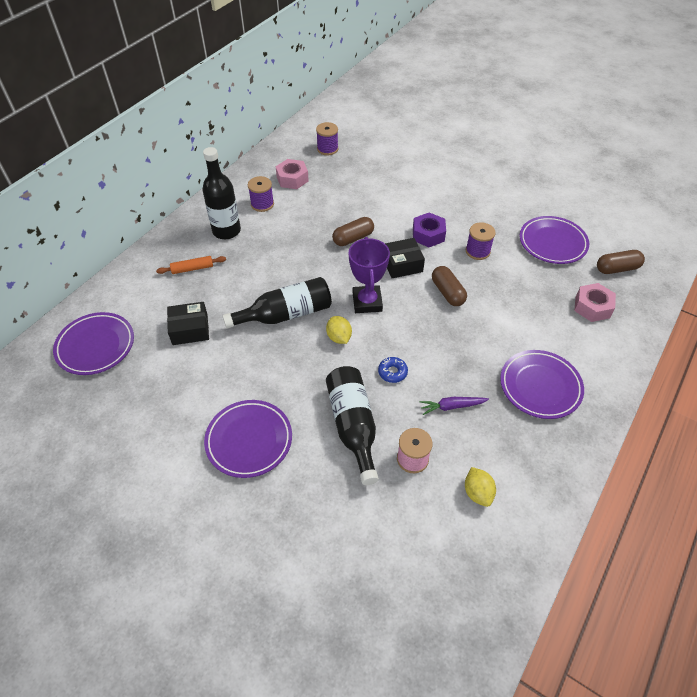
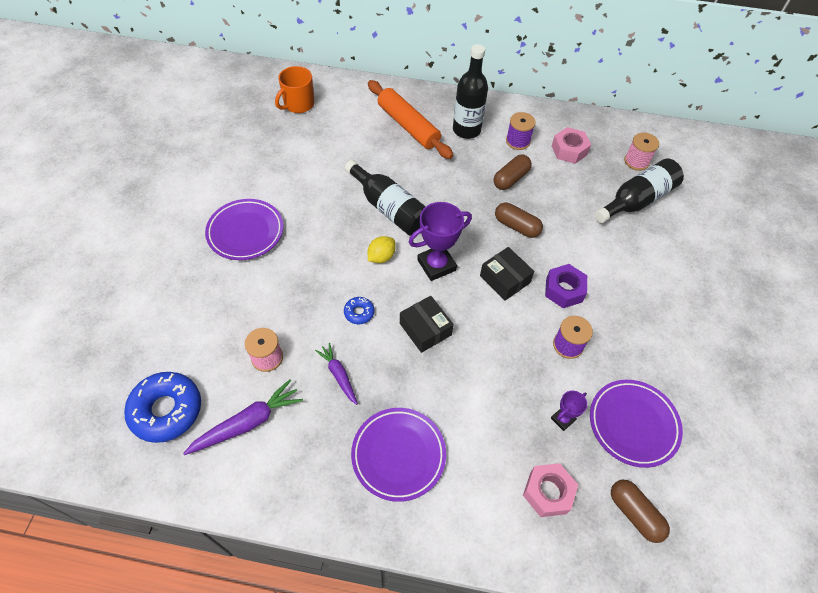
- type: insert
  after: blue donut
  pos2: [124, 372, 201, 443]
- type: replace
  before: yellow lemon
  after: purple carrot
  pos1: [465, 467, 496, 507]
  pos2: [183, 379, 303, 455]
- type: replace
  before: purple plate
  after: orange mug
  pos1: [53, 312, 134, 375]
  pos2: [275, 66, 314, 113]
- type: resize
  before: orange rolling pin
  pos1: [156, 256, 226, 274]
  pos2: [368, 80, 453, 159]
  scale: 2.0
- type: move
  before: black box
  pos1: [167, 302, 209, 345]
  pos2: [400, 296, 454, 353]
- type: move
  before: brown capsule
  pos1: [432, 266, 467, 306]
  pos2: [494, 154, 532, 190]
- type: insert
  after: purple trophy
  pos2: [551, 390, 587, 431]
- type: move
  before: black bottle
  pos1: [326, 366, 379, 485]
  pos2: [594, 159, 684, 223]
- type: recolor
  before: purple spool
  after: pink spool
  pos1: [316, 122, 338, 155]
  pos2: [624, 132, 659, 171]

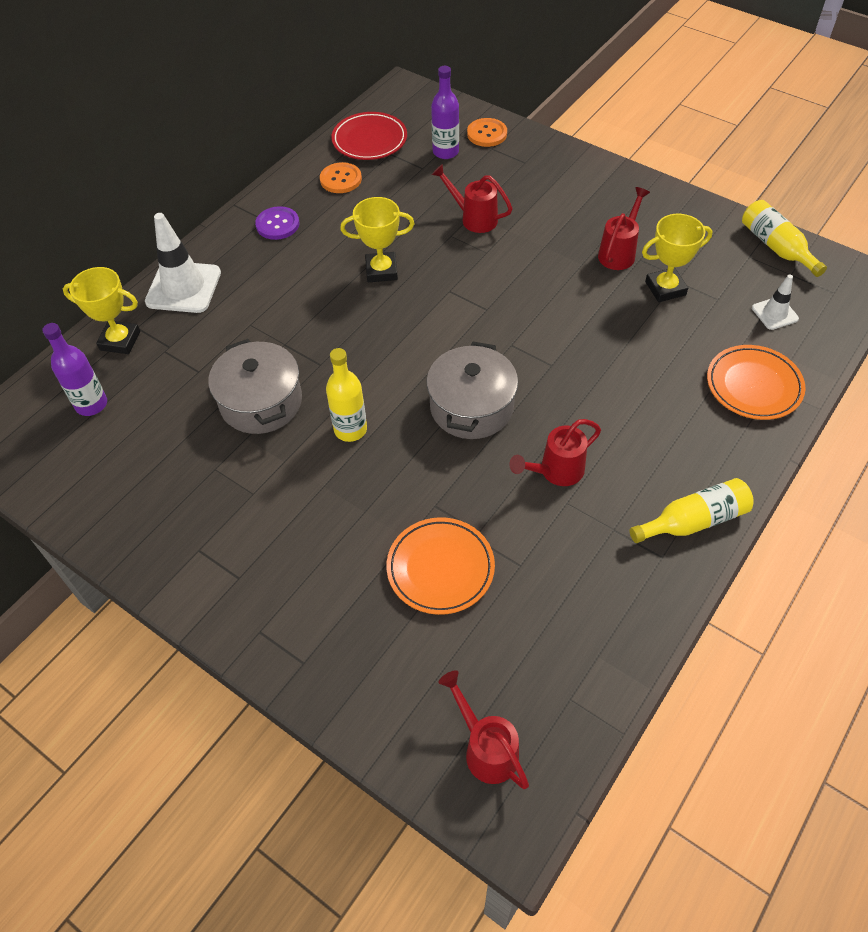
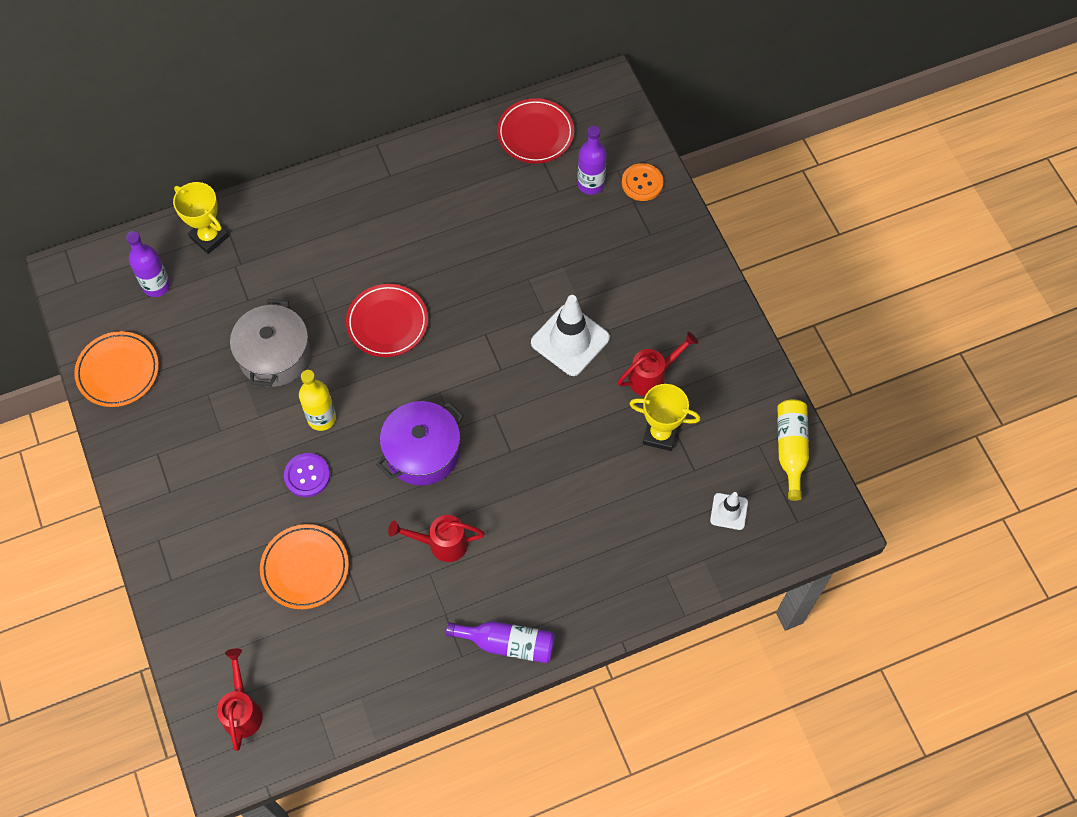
- type: move
  before: orange plate
  pos1: [707, 345, 806, 420]
  pos2: [74, 331, 159, 407]
- type: move
  before: purple button
  pos1: [255, 206, 299, 240]
  pos2: [284, 453, 330, 497]
- type: insert
  after: red plate
  pos2: [346, 284, 428, 357]
- type: recolor
  before: grey pot
  after: purple pot
  pos1: [426, 342, 518, 439]
  pos2: [376, 401, 464, 486]
- type: recolor
  before: yellow bottle
  after: purple bottle
  pos1: [630, 478, 754, 543]
  pos2: [446, 621, 555, 663]
- type: move
  before: white traffic cone
  pos1: [145, 213, 221, 313]
  pos2: [531, 295, 610, 376]
- type: delete
  before: orange button
  pos1: [320, 162, 362, 193]
- type: delete
  before: yellow trophy
  pos1: [340, 197, 414, 282]
- type: delete
  before: red watering can
  pos1: [432, 164, 513, 233]

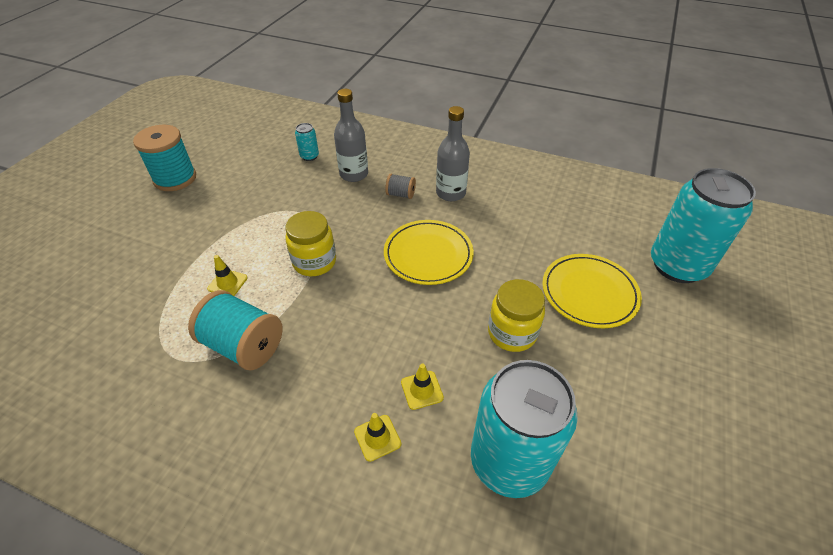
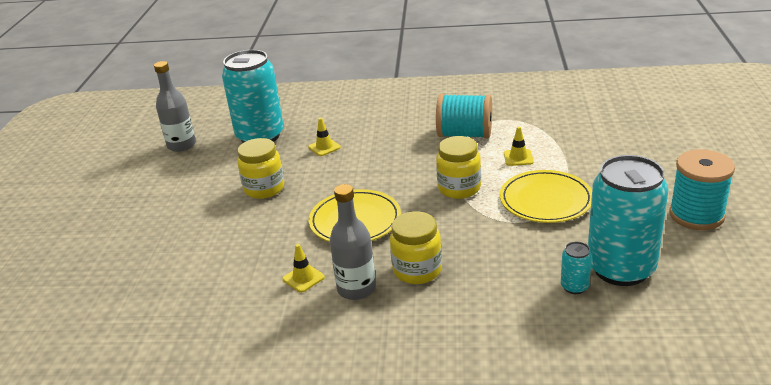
- type: move
  before: grey bottle
  pos1: [334, 89, 368, 182]
  pos2: [154, 61, 196, 152]
- type: move
  before: yellow traffic cone
  pos1: [354, 413, 401, 462]
  pos2: [282, 244, 325, 293]
- type: replace
  before: grey spool
  after: yellow jar
  pos1: [385, 174, 416, 199]
  pos2: [390, 211, 442, 284]
- type: move
  before: yellow plate
  pos1: [542, 254, 642, 328]
  pos2: [500, 170, 592, 223]
- type: move
  before: turquoise can
  pos1: [651, 168, 756, 283]
  pos2: [588, 155, 669, 286]

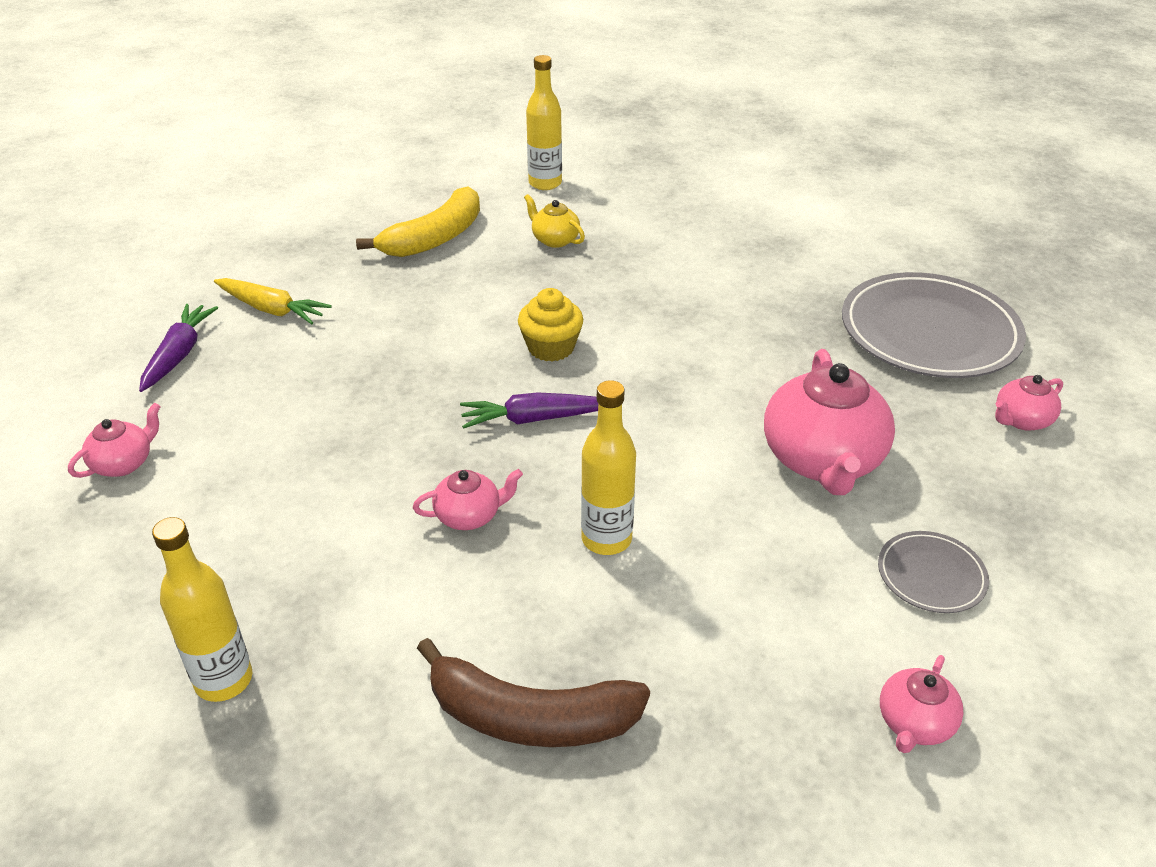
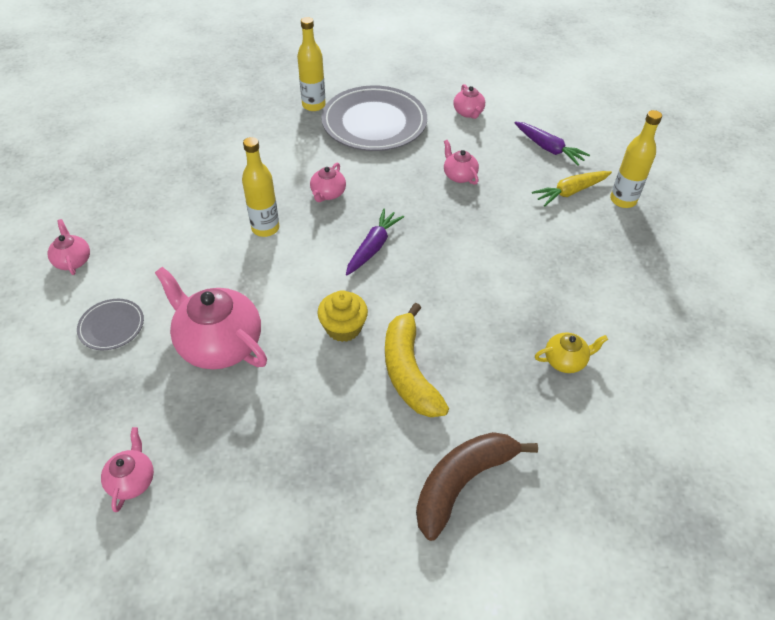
- type: move
  before: yellow cupcake
  pos1: [518, 288, 583, 361]
  pos2: [317, 290, 368, 342]
- type: move
  before: grey plate
  pos1: [842, 272, 1026, 378]
  pos2: [321, 85, 427, 151]
- type: move
  before: yellow banana
  pos1: [356, 186, 480, 257]
  pos2: [385, 303, 449, 417]
- type: move
  before: brown banana
  pos1: [417, 638, 650, 747]
  pos2: [416, 432, 538, 541]
- type: insert
  after: pink teapot
  pos2: [444, 140, 479, 185]
- type: move
  before: yellow bottle
  pos1: [526, 55, 562, 190]
  pos2: [610, 110, 662, 208]

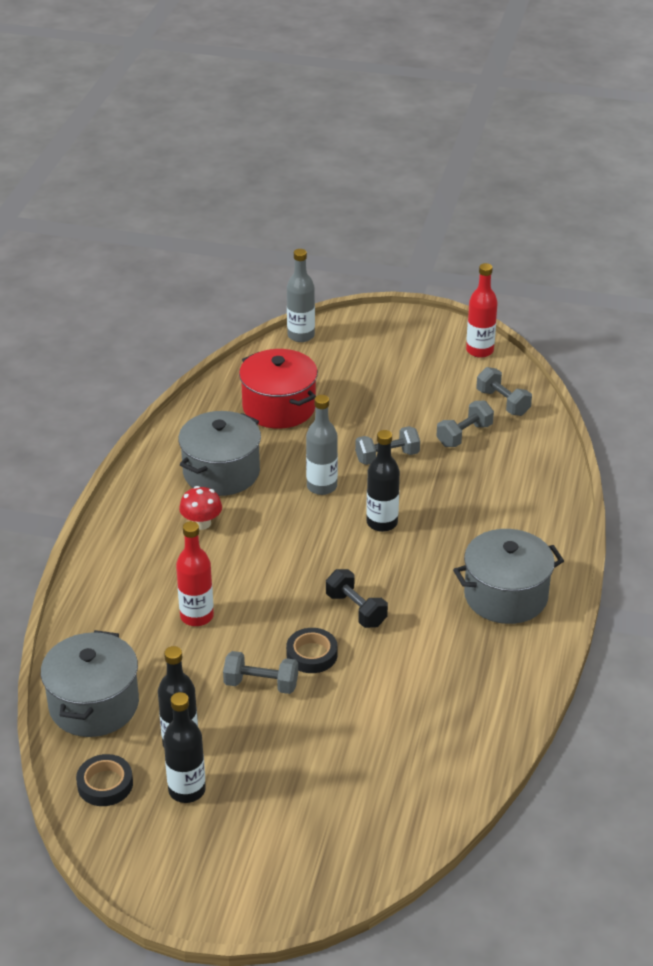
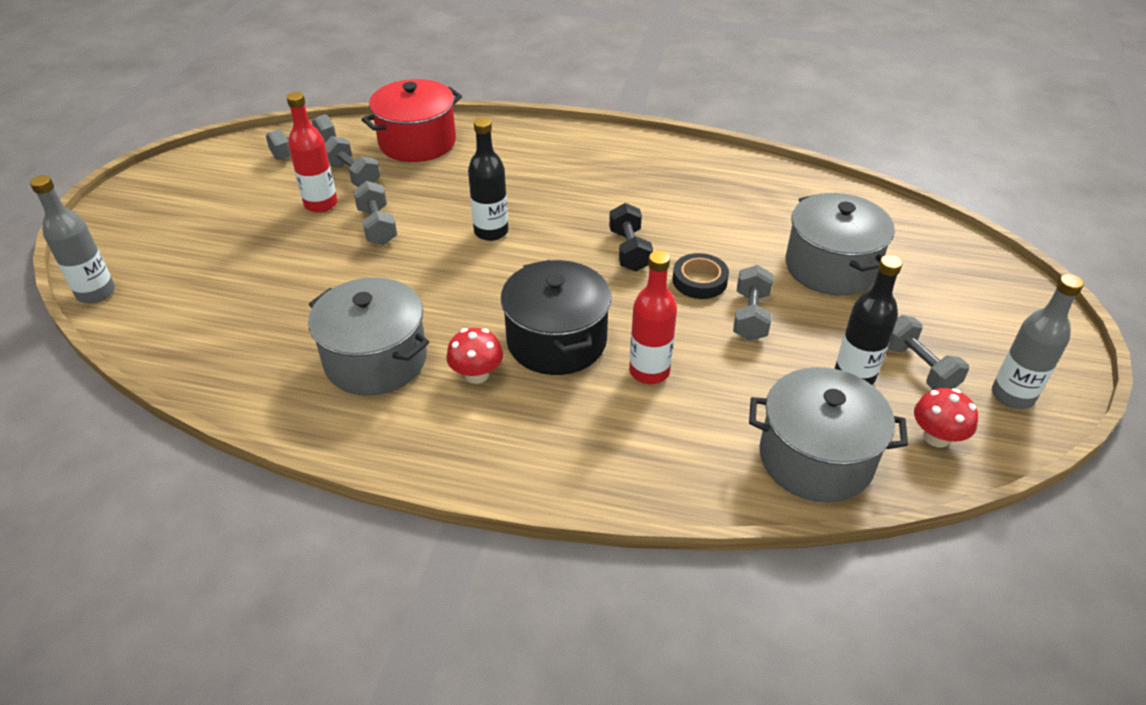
- type: move
  before: red bottle
  pos1: [466, 263, 498, 358]
  pos2: [286, 92, 338, 213]
- type: move
  before: red pot
  pos1: [239, 349, 318, 429]
  pos2: [361, 79, 462, 162]
- type: insert
  after: black pot
  pos2: [501, 260, 611, 375]
- type: rotate
  before: black dumbbell
  pos1: [326, 569, 388, 628]
  pos2: [609, 203, 653, 271]
  turn: -60
- type: move
  before: grey pot
  pos1: [453, 529, 564, 624]
  pos2: [786, 193, 895, 295]
- type: replace
  before: black bottle
  after: grey dumbbell
  pos1: [164, 692, 206, 803]
  pos2: [888, 315, 969, 390]
- type: replace
  before: black tape
  after: red mushroom
  pos1: [76, 754, 133, 806]
  pos2: [914, 388, 978, 447]
- type: move
  before: grey bottle
  pos1: [306, 395, 338, 495]
  pos2: [992, 274, 1084, 409]

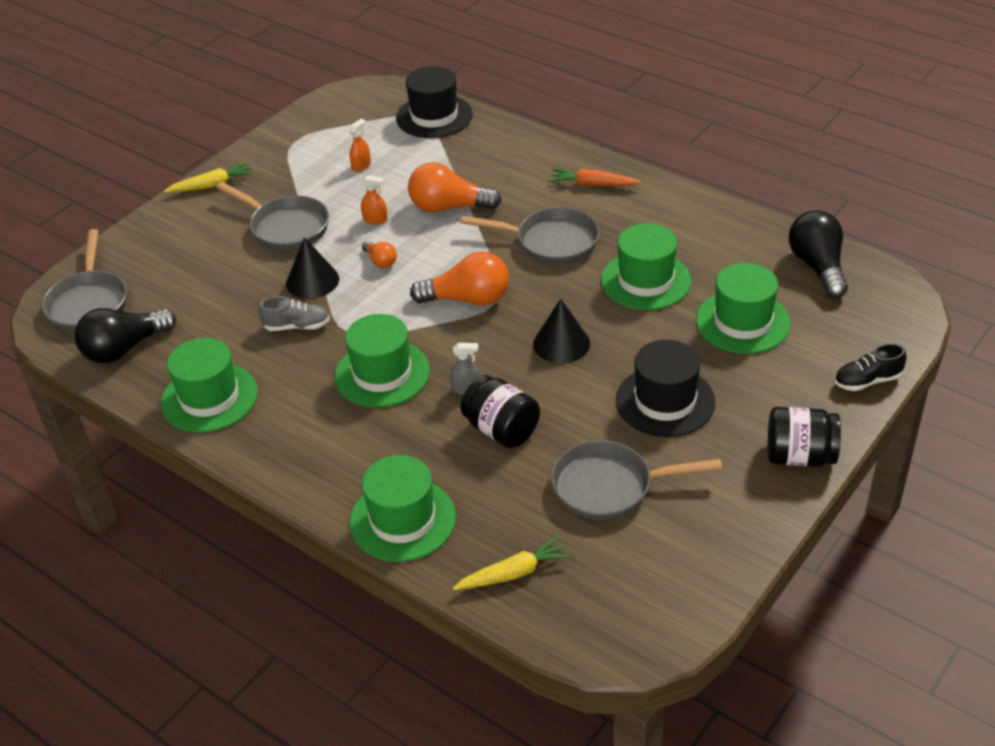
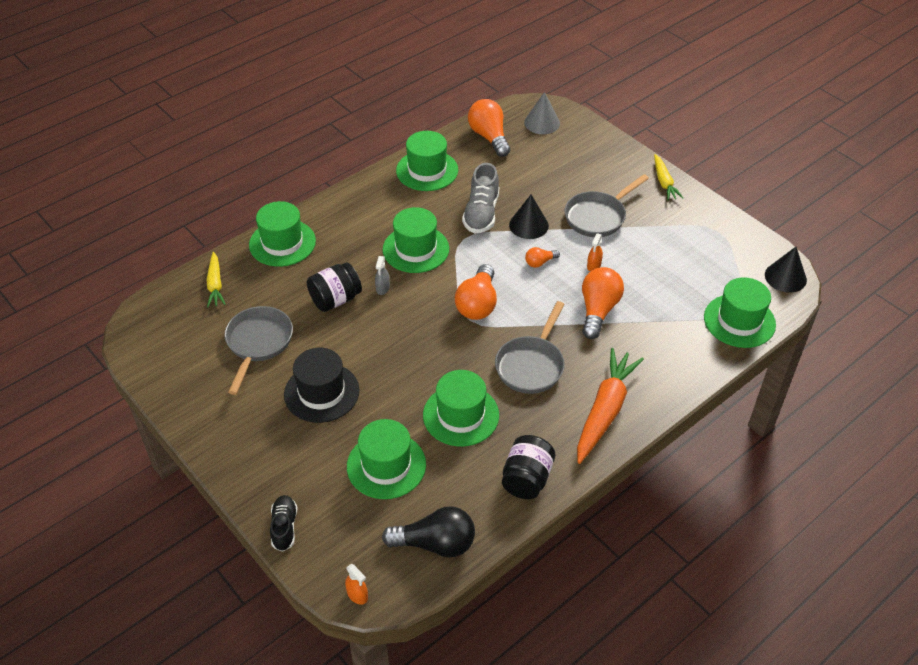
- type: move
  before: orange spray bottle
  pos1: [349, 119, 371, 172]
  pos2: [345, 564, 368, 605]
- type: resize
  before: grey shoe
  pos1: [258, 296, 330, 331]
  pos2: [462, 163, 499, 234]
  scale: 1.58
- type: recolor
  before: black light bulb
  after: orange light bulb
  pos1: [75, 308, 176, 363]
  pos2: [468, 99, 510, 157]
- type: move
  before: black jar
  pos1: [768, 407, 841, 467]
  pos2: [502, 435, 555, 499]
- type: replace
  before: grey pan
  after: grey cone
  pos1: [42, 229, 127, 332]
  pos2: [524, 92, 560, 134]
- type: resize
  before: orange carrot
  pos1: [550, 169, 641, 186]
  pos2: [577, 348, 644, 464]
  scale: 1.77
- type: recolor
  before: black hat
  after: green hat
  pos1: [396, 66, 473, 138]
  pos2: [704, 277, 776, 348]
- type: move
  before: black cone
  pos1: [533, 299, 590, 363]
  pos2: [765, 247, 807, 292]

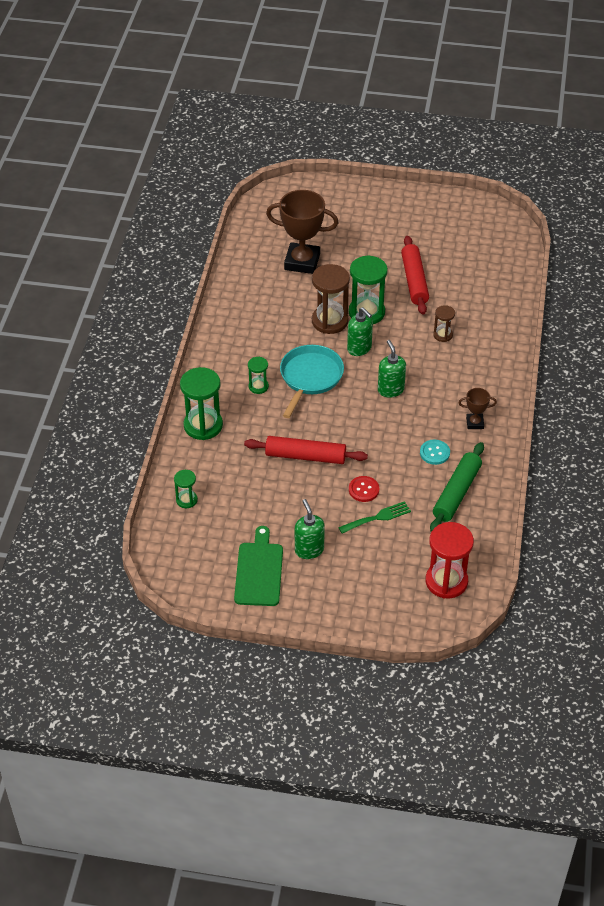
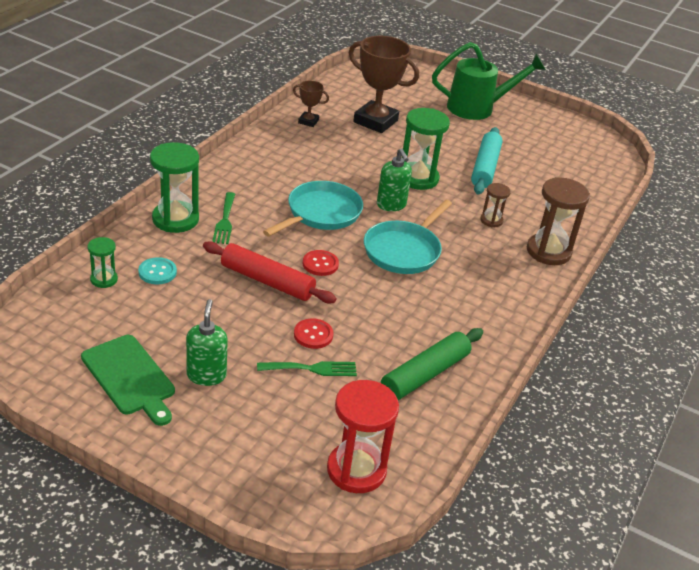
- type: rotate
  before: green cutting board
  pos1: [234, 526, 283, 606]
  pos2: [81, 335, 175, 426]
  turn: 120
- type: move
  before: turquoise button
  pos1: [420, 440, 450, 465]
  pos2: [138, 257, 177, 284]
- type: insert
  after: green fork
  pos2: [212, 192, 235, 244]
- type: move
  before: brown trophy
  pos1: [458, 388, 497, 429]
  pos2: [293, 81, 329, 127]
- type: insert
  after: red button
  pos2: [303, 250, 339, 276]
- type: replace
  before: green soap dispenser
  after: turquoise pan
  pos1: [378, 340, 406, 398]
  pos2: [364, 200, 452, 274]
- type: insert
  after: green watering can
  pos2: [432, 42, 546, 120]
- type: recolor
  before: red rolling pin
  after: turquoise rolling pin
  pos1: [401, 236, 429, 315]
  pos2: [471, 127, 503, 195]
- type: move
  before: brown hourglass
  pos1: [312, 264, 350, 334]
  pos2: [527, 177, 590, 265]
- type: delete
  before: green hourglass
  pos1: [248, 357, 269, 394]

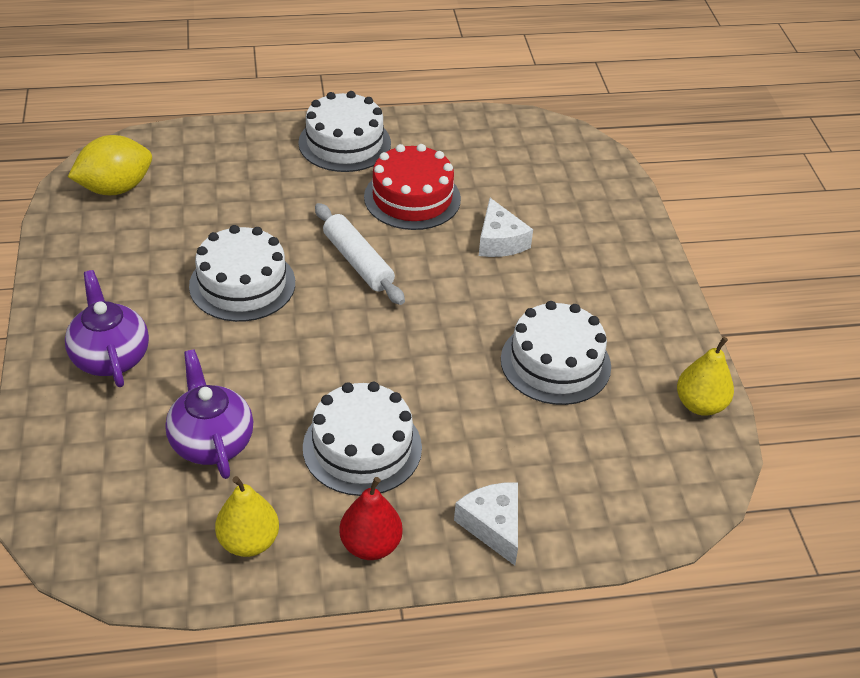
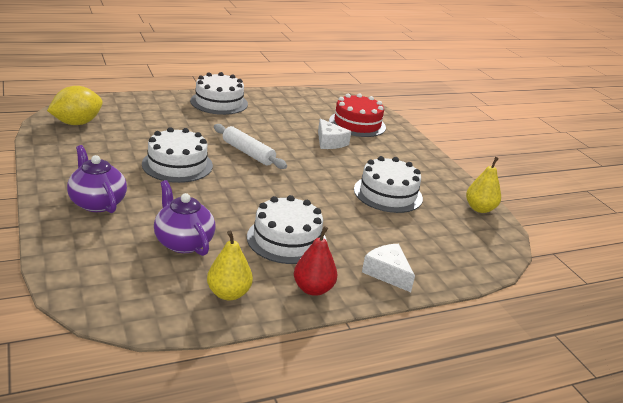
- type: move
  before: red cake
  pos1: [364, 144, 461, 230]
  pos2: [329, 93, 386, 137]

